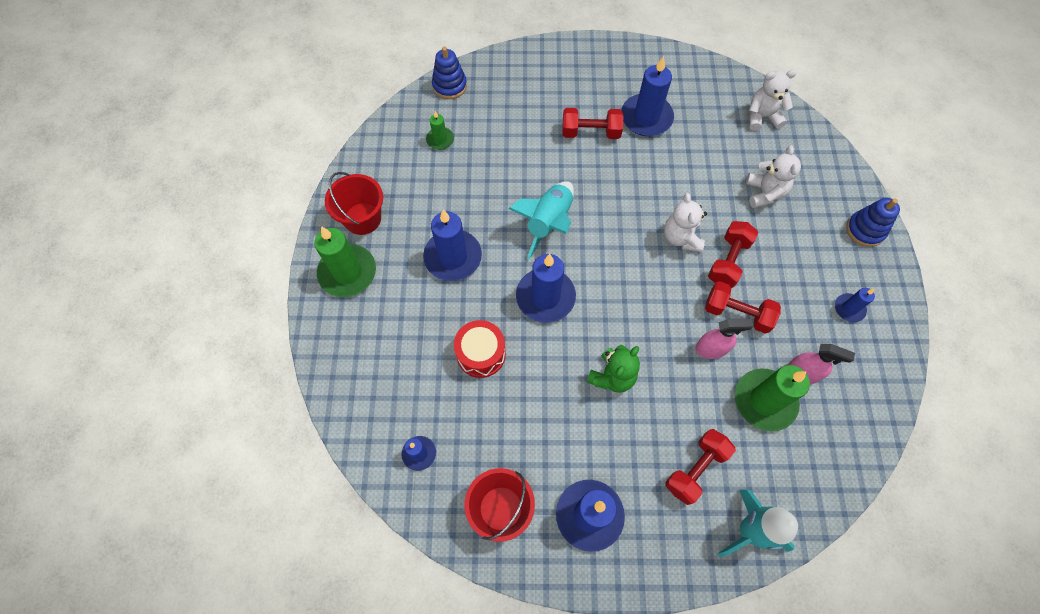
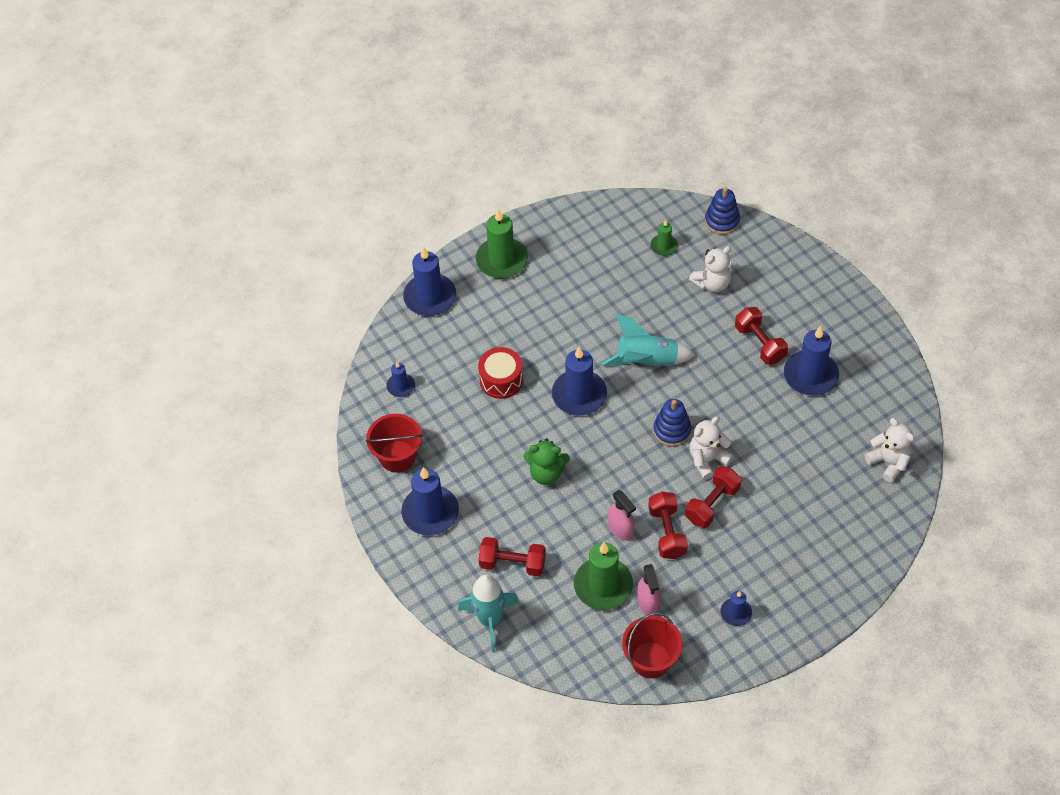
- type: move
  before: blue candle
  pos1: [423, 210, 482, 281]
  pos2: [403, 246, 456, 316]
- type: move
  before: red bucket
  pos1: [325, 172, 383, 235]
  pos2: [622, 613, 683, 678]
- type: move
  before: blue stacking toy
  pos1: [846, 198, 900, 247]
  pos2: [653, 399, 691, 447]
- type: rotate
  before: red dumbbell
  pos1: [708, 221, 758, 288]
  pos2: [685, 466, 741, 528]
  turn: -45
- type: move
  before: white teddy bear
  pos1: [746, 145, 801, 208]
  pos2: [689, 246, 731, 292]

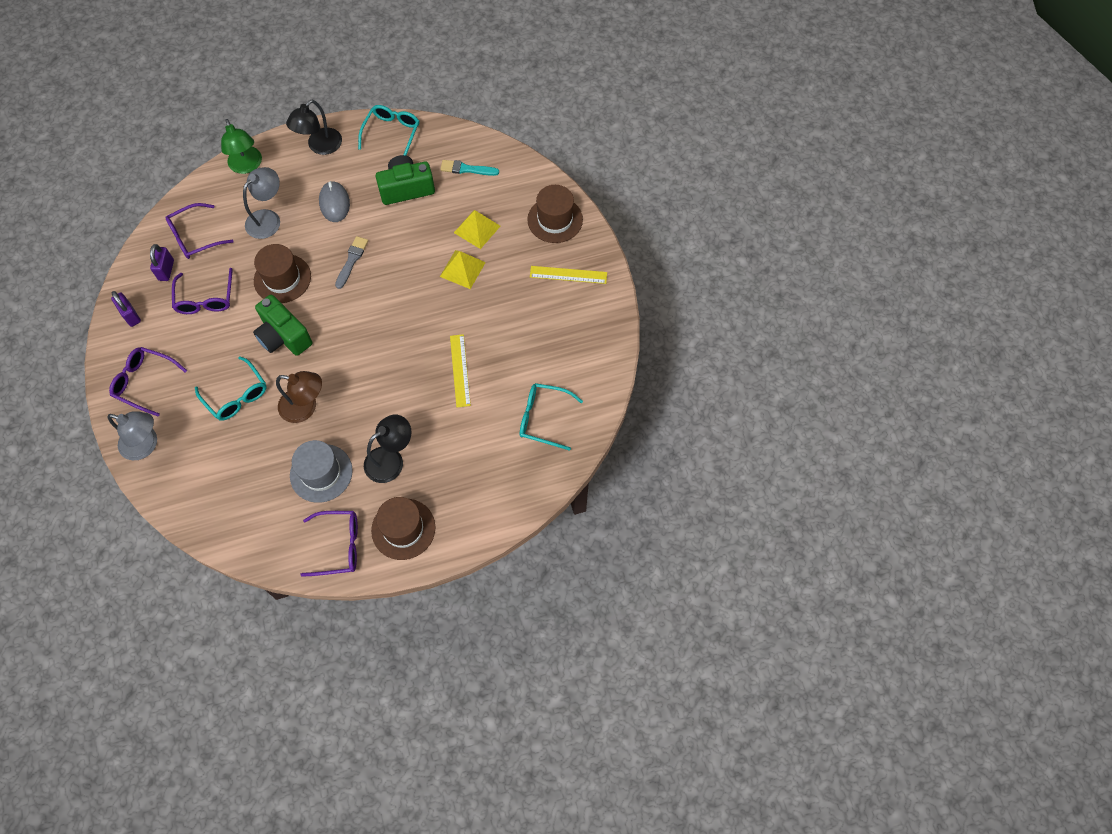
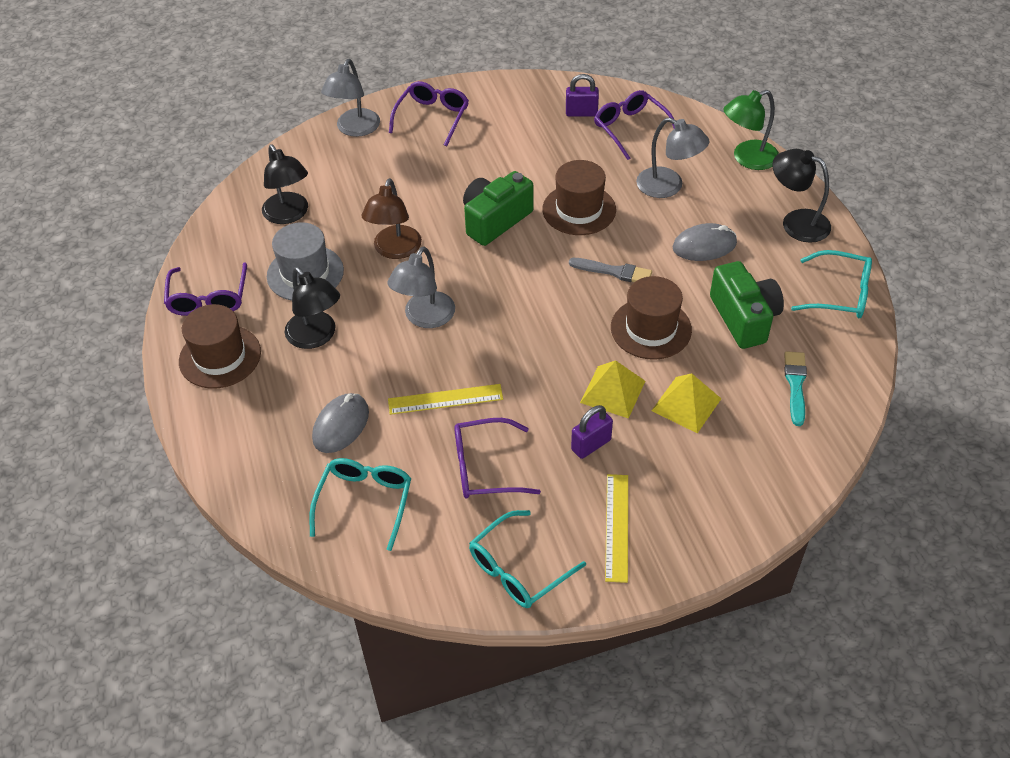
- type: insert
  after: black lamp
  pos2: [262, 144, 308, 224]
- type: insert
  after: grey mouse
  pos2: [312, 393, 369, 453]
- type: insert
  after: grey lamp
  pos2: [387, 246, 455, 328]
- type: move
  before: purple glasses
  pos1: [172, 268, 233, 314]
  pos2: [454, 418, 541, 499]
- type: move
  before: turquoise glasses
  pos1: [195, 356, 267, 421]
  pos2: [469, 510, 586, 608]
- type: move
  before: purple padlock
  pos1: [111, 291, 141, 327]
  pos2: [571, 405, 613, 459]
- type: move
  before: brown hat
  pos1: [527, 185, 583, 243]
  pos2: [611, 276, 692, 360]

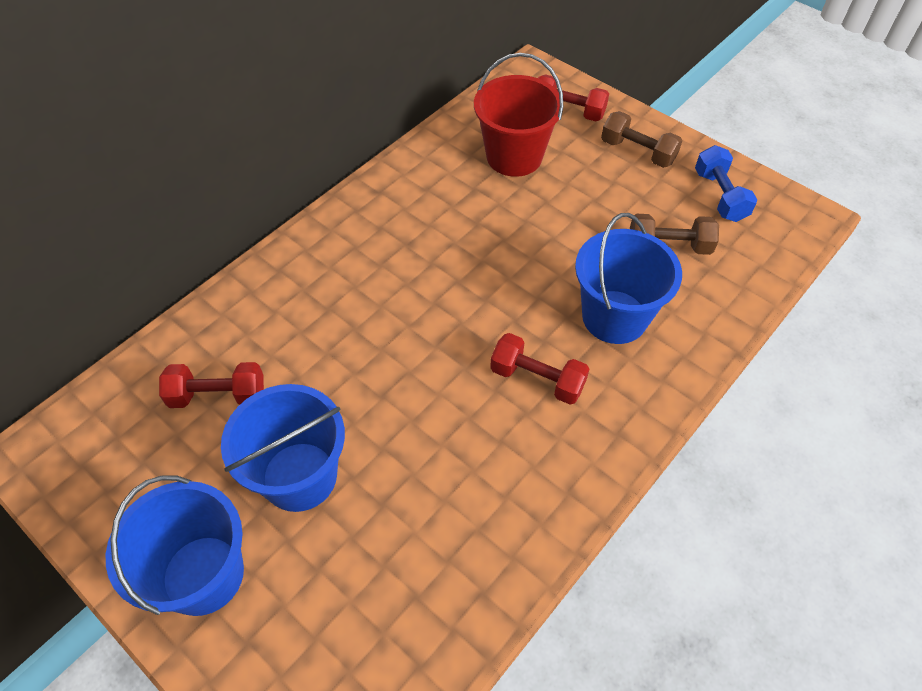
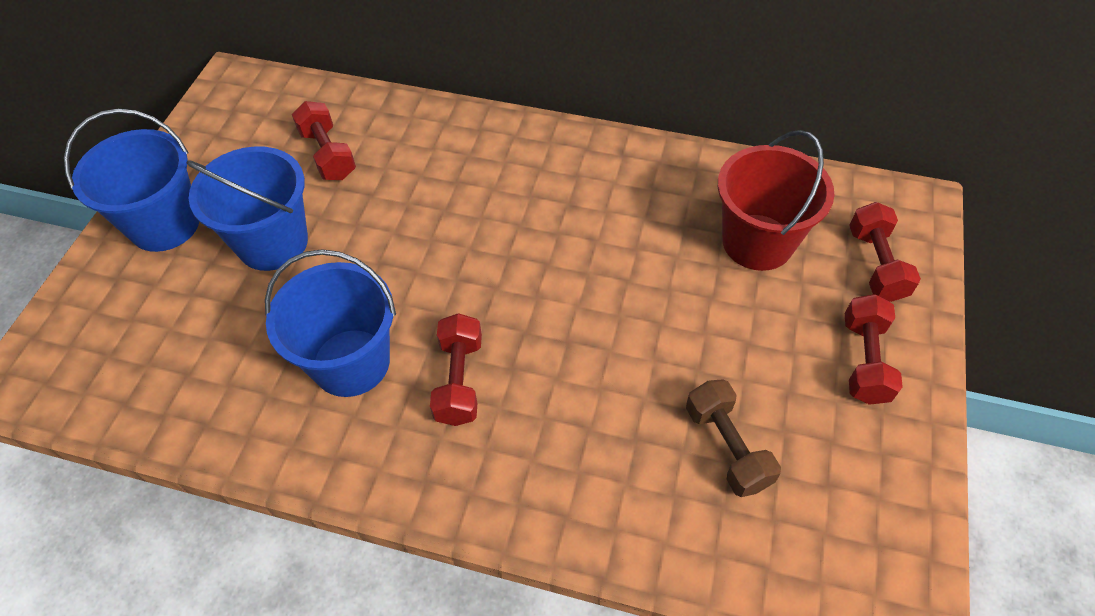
- type: move
  before: blue bucket
  pos1: [575, 213, 682, 344]
  pos2: [265, 249, 396, 397]
- type: recolor
  before: brown dumbbell
  after: red dumbbell
  pos1: [601, 111, 682, 168]
  pos2: [845, 294, 903, 405]
- type: delete
  before: blue dumbbell
  pos1: [695, 145, 758, 222]

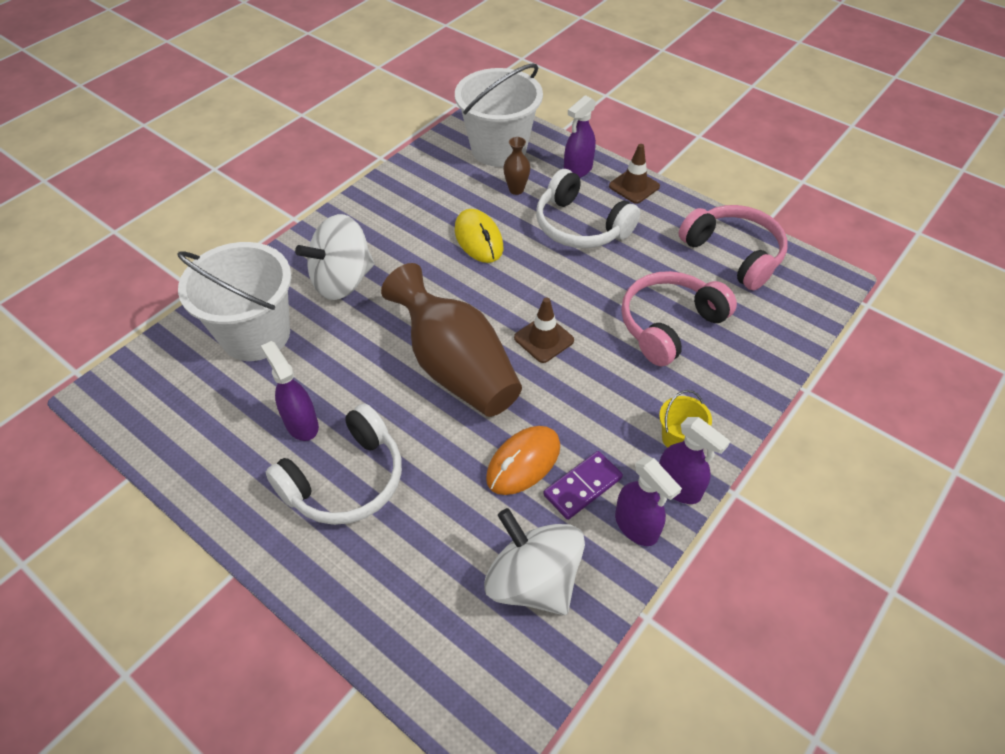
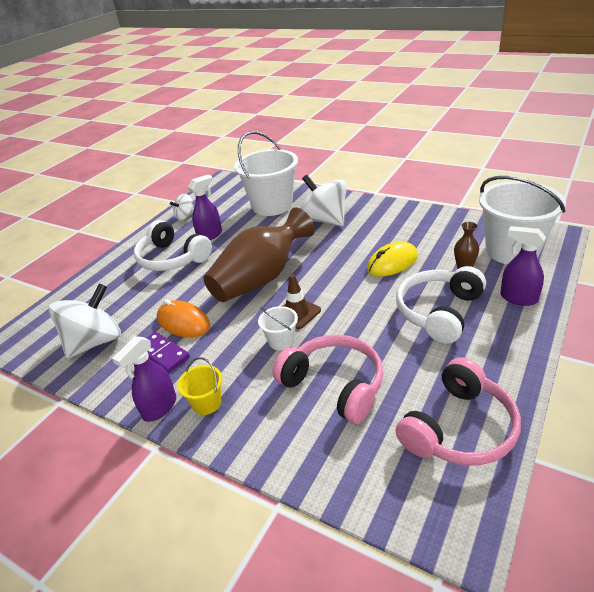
- type: insert
  after: white spinning top
  pos2: [170, 194, 194, 220]
- type: insert
  after: white bucket
  pos2: [258, 306, 298, 350]
- type: delete
  before: brown traffic cone
  pos1: [609, 144, 660, 204]
- type: delete
  before: purple spray bottle
  pos1: [615, 457, 682, 546]

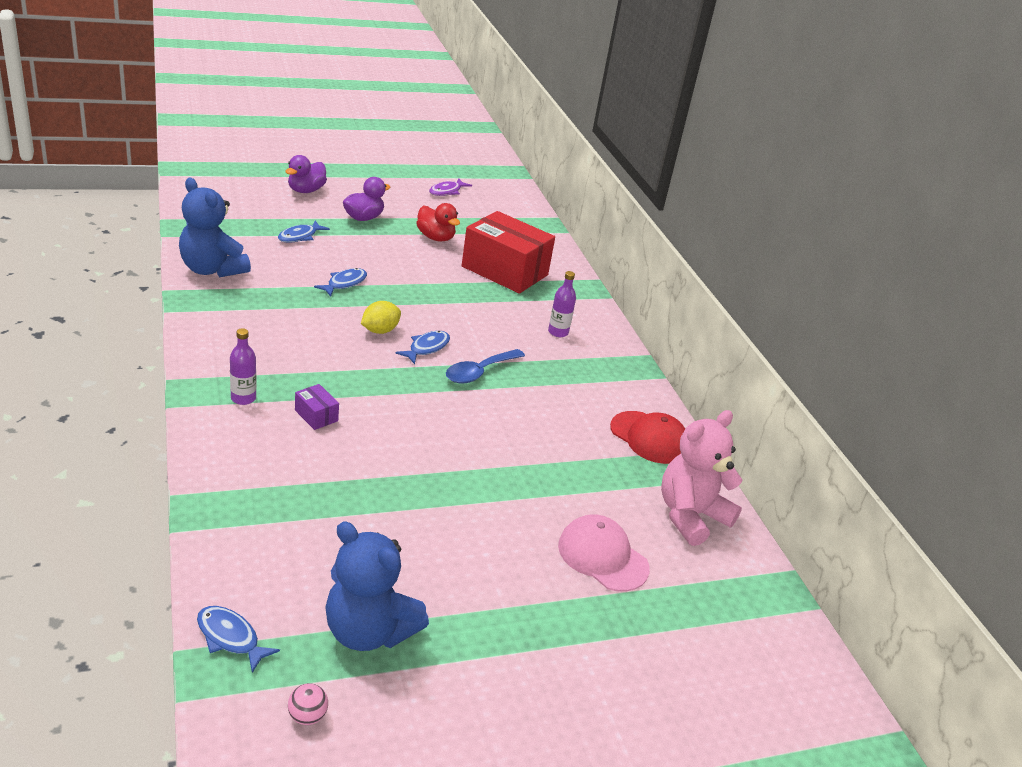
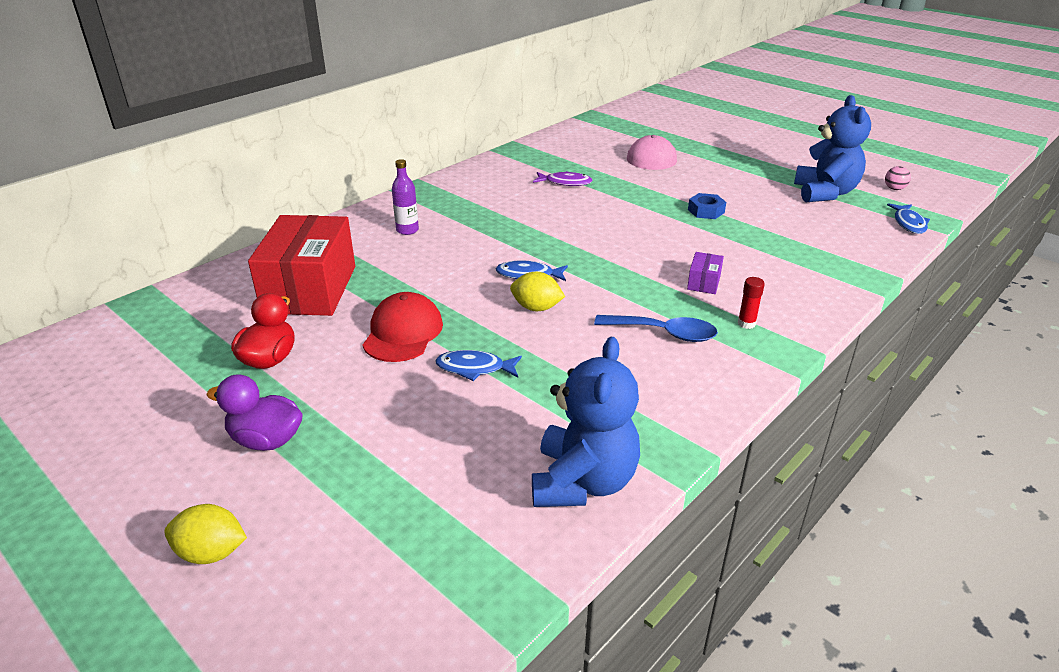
- type: replace
  before: purple duck
  after: yellow lemon
  pos1: [285, 155, 327, 193]
  pos2: [164, 504, 247, 564]
- type: move
  before: red cap
  pos1: [610, 411, 685, 464]
  pos2: [363, 292, 443, 362]
- type: move
  before: purple fish
  pos1: [429, 178, 472, 196]
  pos2: [533, 171, 593, 186]
- type: move
  before: blue spoon
  pos1: [446, 349, 525, 384]
  pos2: [594, 315, 718, 342]
- type: insert
  after: blue nut
  pos2: [688, 193, 726, 219]
- type: replace
  before: purple bottle
  after: red glue stick
  pos1: [230, 328, 256, 405]
  pos2: [738, 277, 765, 329]
- type: delete
  before: blue fish
  pos1: [278, 221, 330, 243]
- type: delete
  before: pink teddy bear
  pos1: [661, 410, 742, 546]

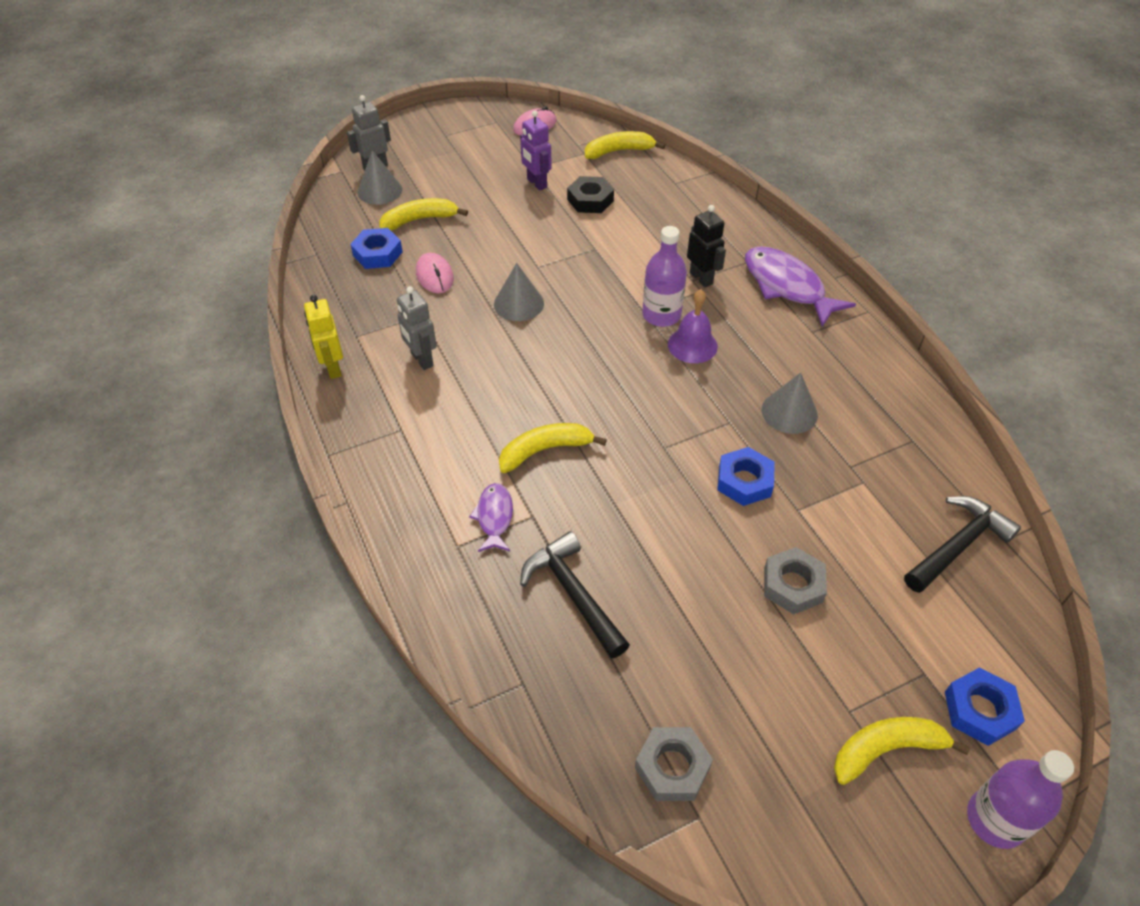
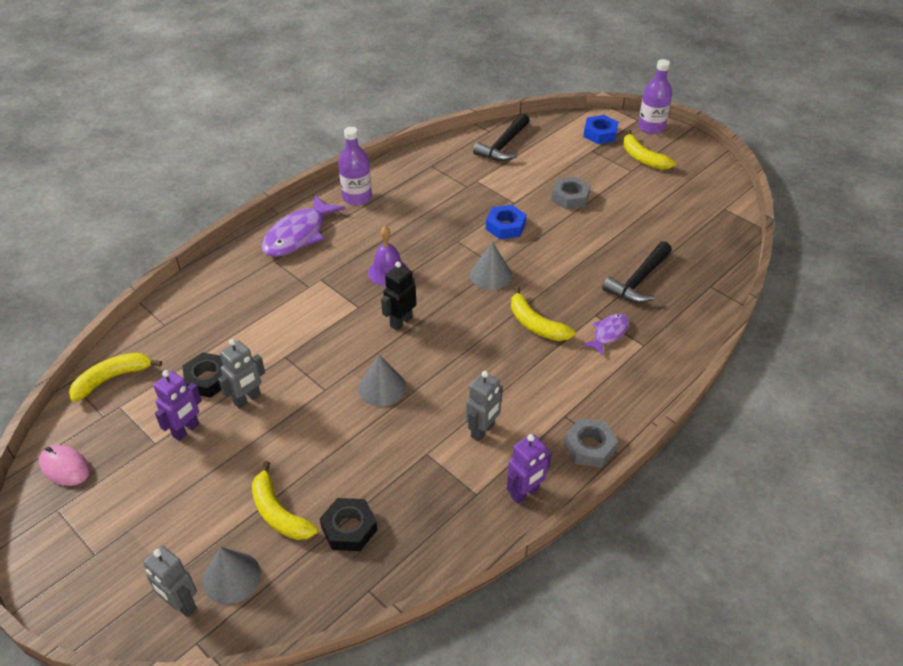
- type: rotate
  before: yellow banana
  pos1: [585, 131, 665, 159]
  pos2: [69, 353, 162, 402]
  turn: 90
- type: insert
  after: grey robot
  pos2: [218, 339, 265, 409]
- type: recolor
  before: blue nut
  after: black nut
  pos1: [350, 228, 403, 269]
  pos2: [320, 498, 377, 551]
- type: move
  before: purple bottle
  pos1: [642, 226, 687, 327]
  pos2: [338, 127, 372, 206]
- type: move
  before: black robot
  pos1: [687, 205, 726, 288]
  pos2: [381, 262, 416, 331]
- type: move
  before: grey cone
  pos1: [762, 373, 818, 434]
  pos2: [470, 242, 512, 290]
- type: rotate
  before: black hammer
  pos1: [904, 496, 1021, 593]
  pos2: [473, 113, 530, 161]
  turn: -90
- type: recolor
  before: yellow robot
  after: purple robot
  pos1: [304, 295, 343, 379]
  pos2: [507, 434, 552, 504]
- type: move
  before: grey nut
  pos1: [635, 727, 713, 801]
  pos2: [564, 418, 618, 468]
- type: rotate
  before: purple fish
  pos1: [469, 483, 513, 552]
  pos2: [582, 313, 629, 356]
  turn: 150
- type: delete
  before: pink mouse
  pos1: [416, 253, 454, 293]

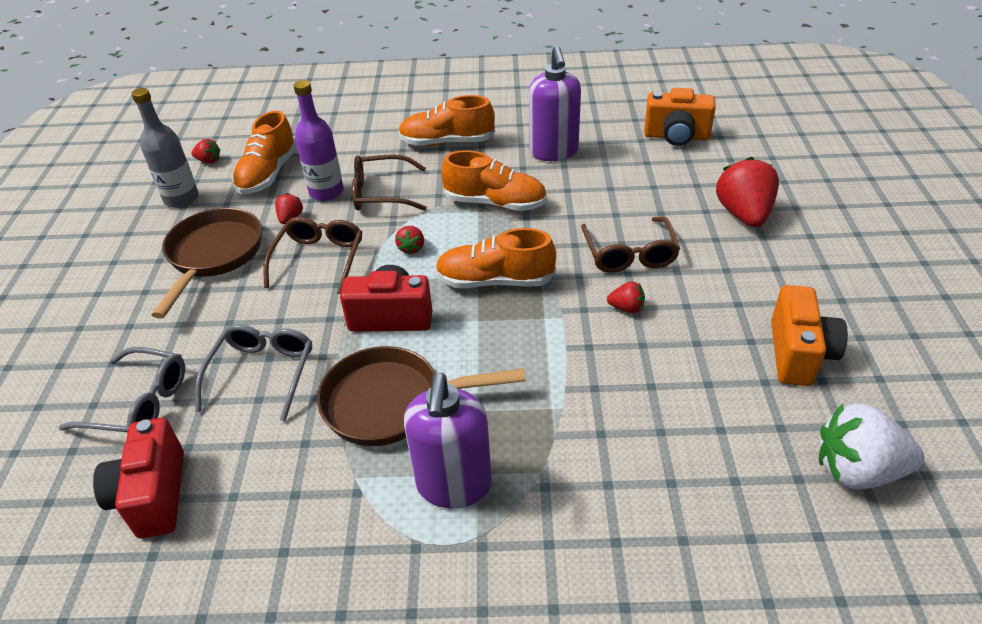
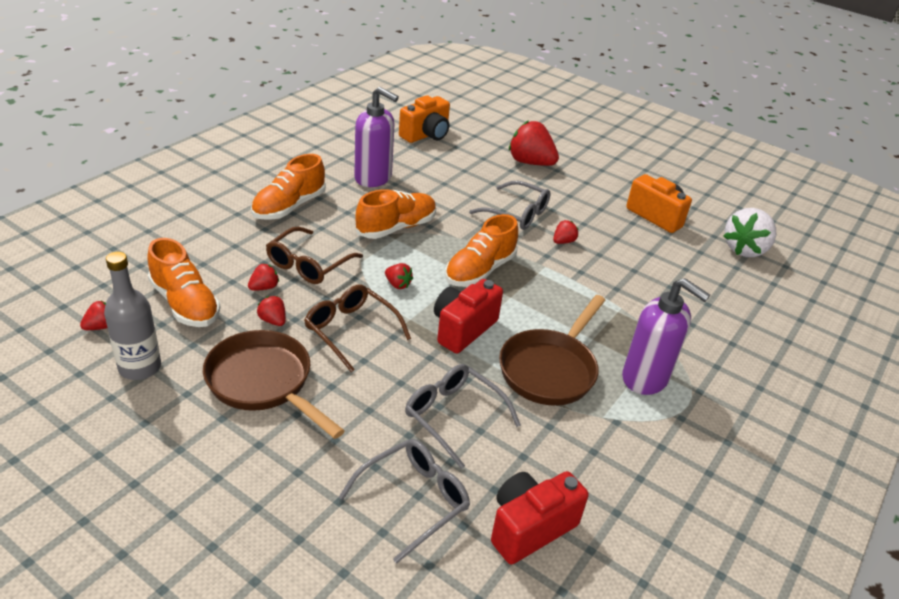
- type: replace
  before: purple bottle
  after: red strawberry
  pos1: [294, 80, 344, 201]
  pos2: [248, 263, 279, 291]
- type: recolor
  before: brown glasses
  after: grey glasses
  pos1: [581, 216, 680, 273]
  pos2: [469, 181, 550, 230]
- type: rotate
  before: red camera
  pos1: [93, 418, 184, 539]
  pos2: [491, 471, 589, 564]
  turn: 120

